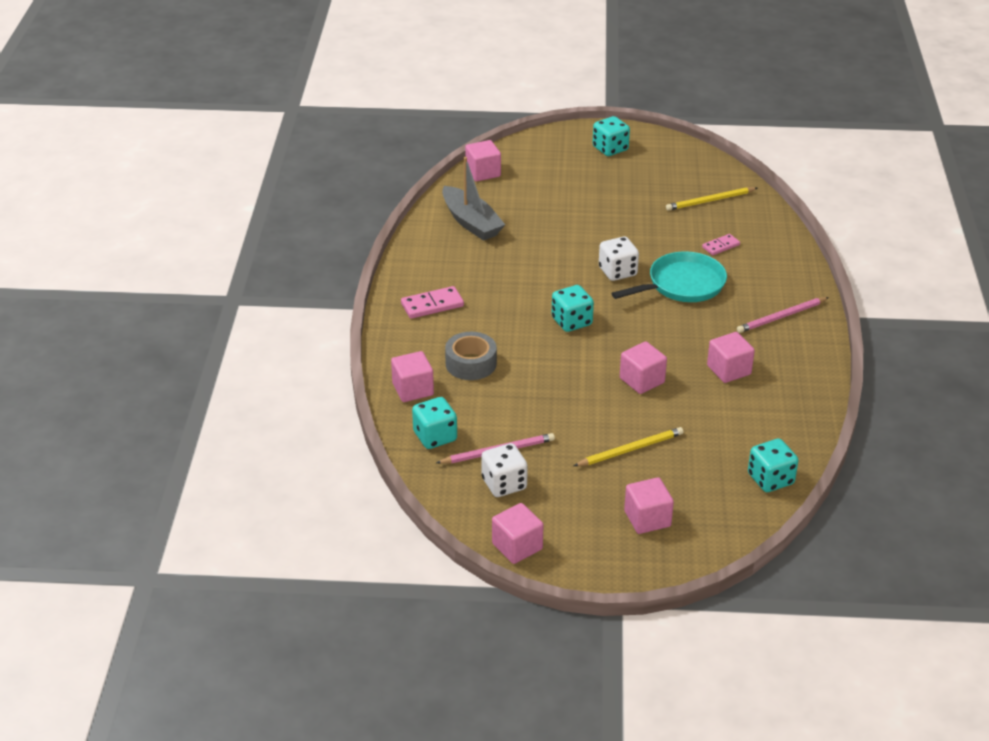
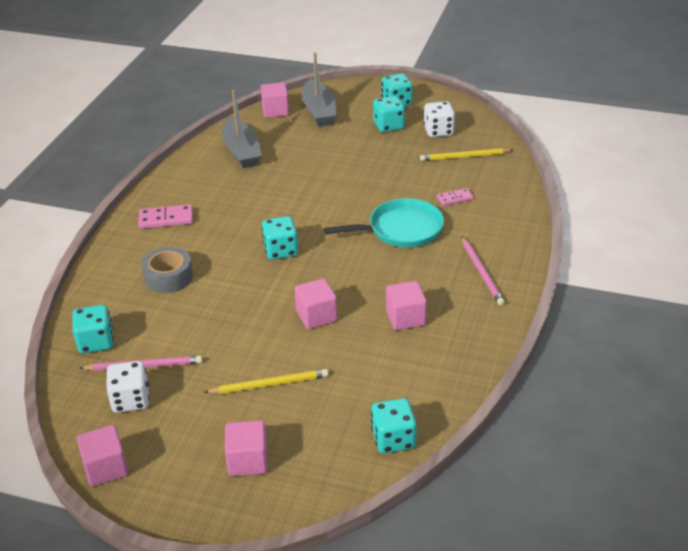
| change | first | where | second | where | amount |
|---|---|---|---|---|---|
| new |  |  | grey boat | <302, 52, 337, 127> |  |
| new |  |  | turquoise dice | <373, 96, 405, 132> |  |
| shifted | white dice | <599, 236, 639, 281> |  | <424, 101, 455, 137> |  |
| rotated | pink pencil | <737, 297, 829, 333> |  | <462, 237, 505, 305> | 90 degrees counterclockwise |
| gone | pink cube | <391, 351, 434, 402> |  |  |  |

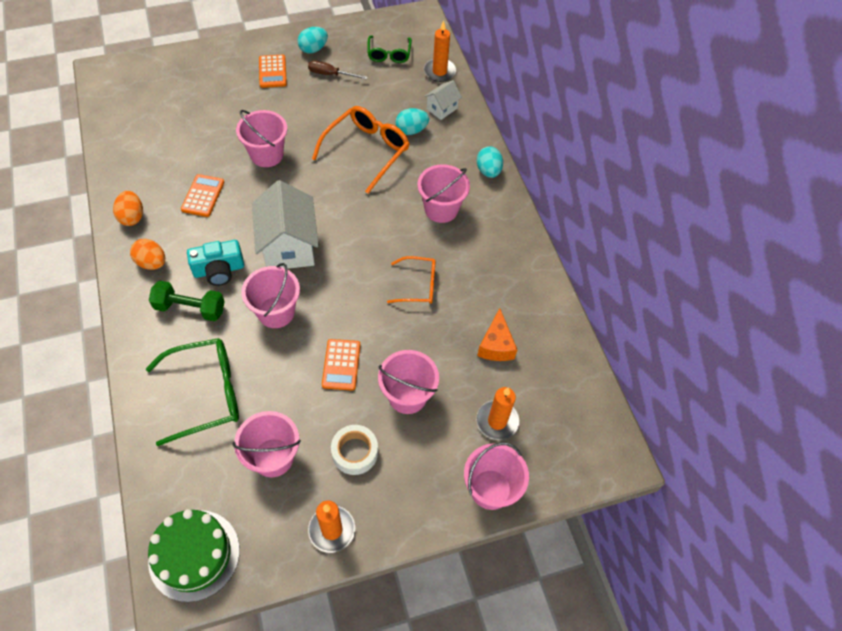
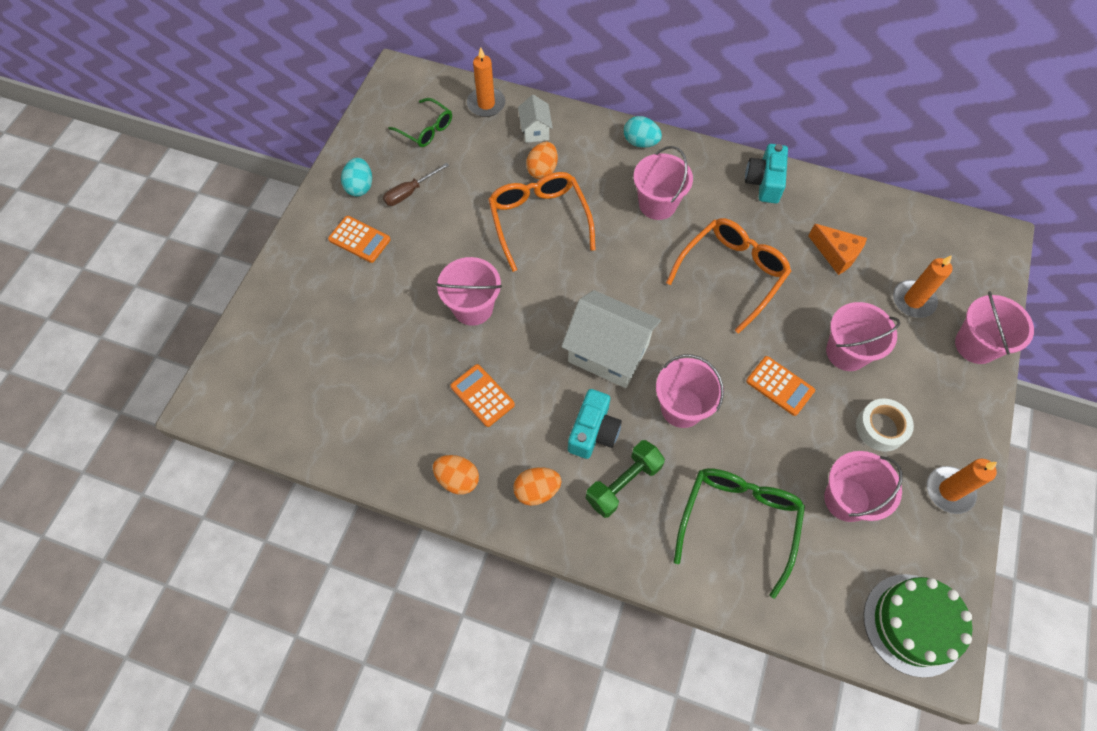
| change | first | where | second | where | amount |
|---|---|---|---|---|---|
| repainted | turquoise egg | <395, 108, 429, 135> | orange egg | <526, 142, 558, 179> |  |
| scaled | orange glasses | <387, 256, 436, 304> |  | <666, 218, 791, 334> | x1.66 |
| new |  |  | turquoise camera | <745, 144, 788, 204> |  |

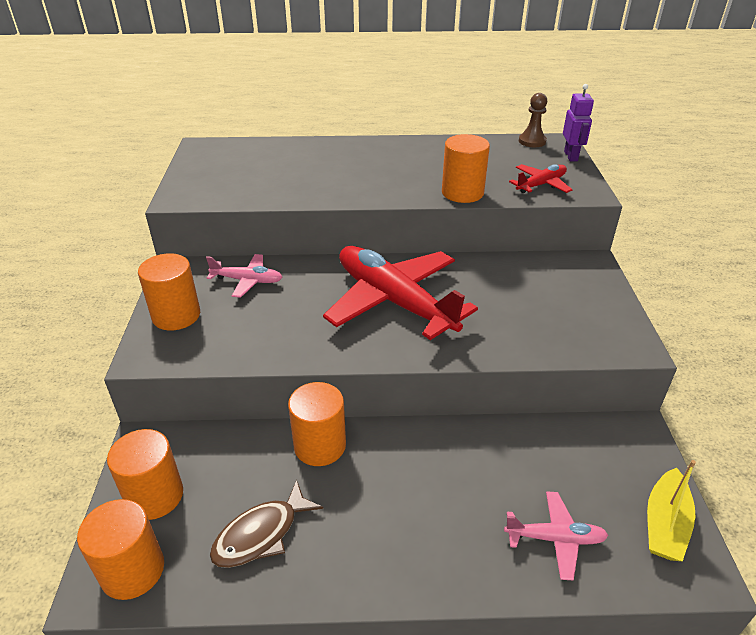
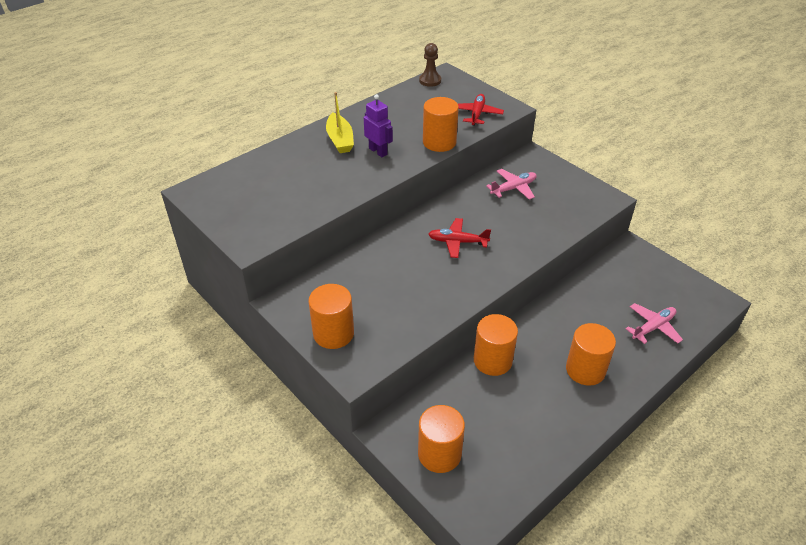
| change | first | where | second | where | amount |
|---|---|---|---|---|---|
| shifted | yellow boat | <647, 460, 696, 562> |  | <326, 92, 354, 153> |  |
| shifted | purple robot | <563, 84, 594, 161> |  | <364, 94, 393, 157> |  |
| scaled | red plane | <323, 246, 478, 340> |  | <428, 218, 491, 258> | x0.47 |
| shifted | pink plane | <206, 254, 282, 298> |  | <486, 169, 537, 200> |  |
| shifted | orange cylinder | <77, 499, 164, 600> |  | <566, 323, 616, 386> |  |
| gone | brown fish | <210, 480, 323, 568> |  |  |  |

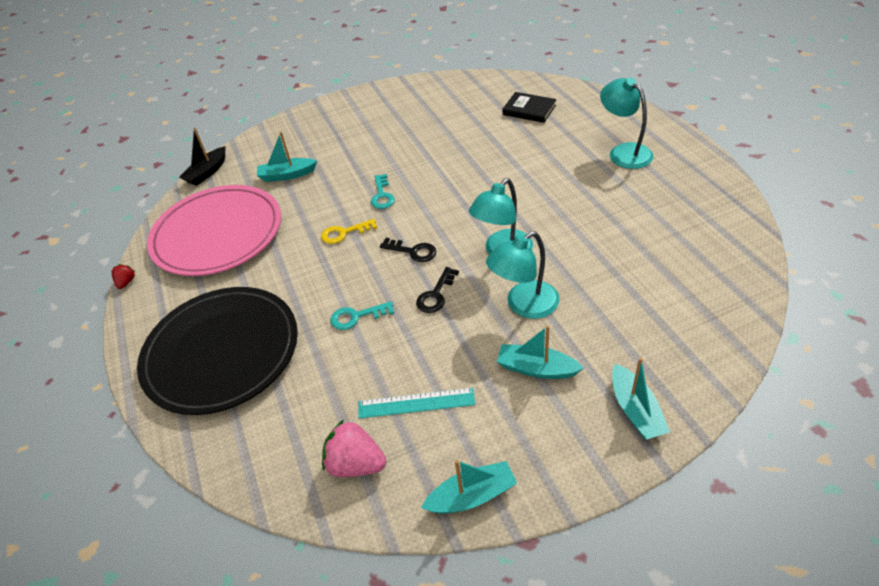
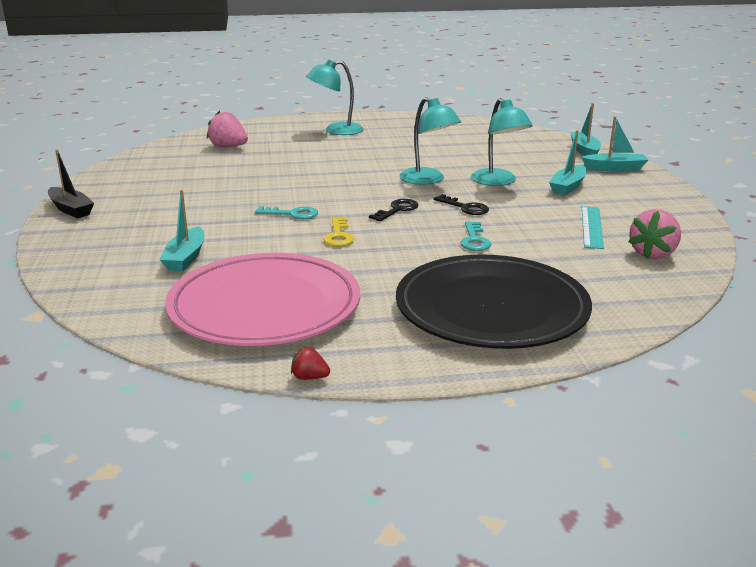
| change | first | where | second | where | amount |
|---|---|---|---|---|---|
| shifted | black boat | <179, 128, 226, 186> |  | <48, 150, 94, 218> |  |
| swapped | black book | <503, 92, 556, 123> | pink strawberry | <207, 110, 248, 147> |  |
| shifted | turquoise boat | <421, 460, 517, 514> |  | <570, 103, 601, 156> |  |

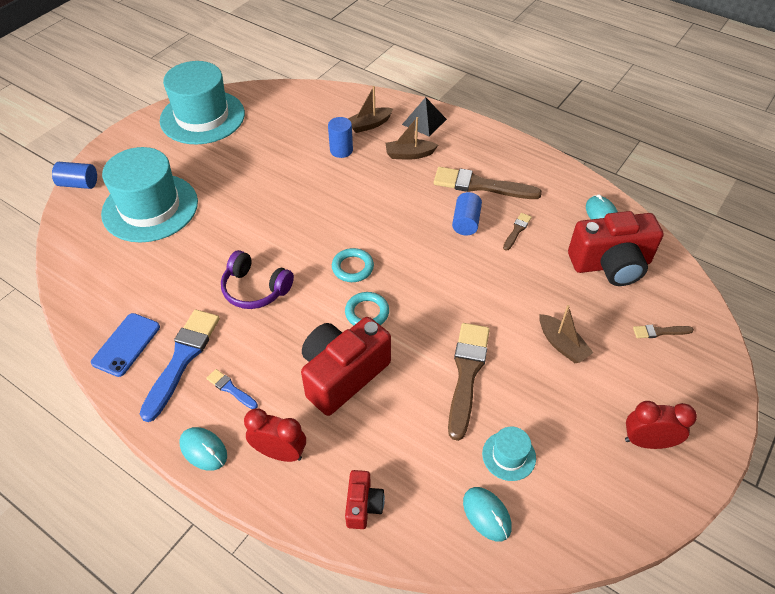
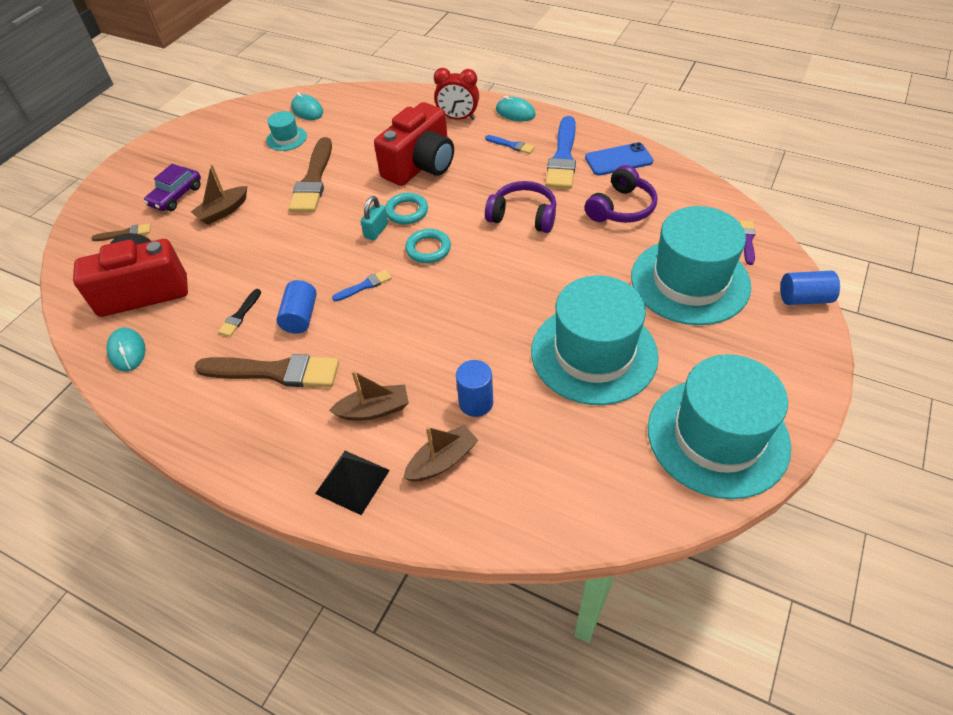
| change | first | where | second | where | amount |
|---|---|---|---|---|---|
| new |  |  | purple car | <144, 164, 201, 211> |  |
| rotated | brown boat | <539, 305, 594, 363> |  | <191, 164, 247, 225> | 90 degrees counterclockwise |
| repainted | brown brush | <503, 213, 532, 251> | black brush | <218, 289, 261, 337> |  |
| new |  |  | blue brush | <332, 269, 392, 302> |  |
| new |  |  | turquoise padlock | <360, 196, 388, 240> |  |
| new |  |  | turquoise hat | <531, 276, 659, 405> |  |
| rotated | blue phone | <91, 313, 160, 377> |  | <585, 142, 653, 176> | 60 degrees clockwise |
| new |  |  | purple headphones | <585, 165, 657, 223> |  |
| new |  |  | purple brush | <739, 220, 755, 265> |  |
| gone | red camera | <345, 470, 385, 529> |  |  |  |
| gone | red clock | <625, 401, 697, 449> |  |  |  |

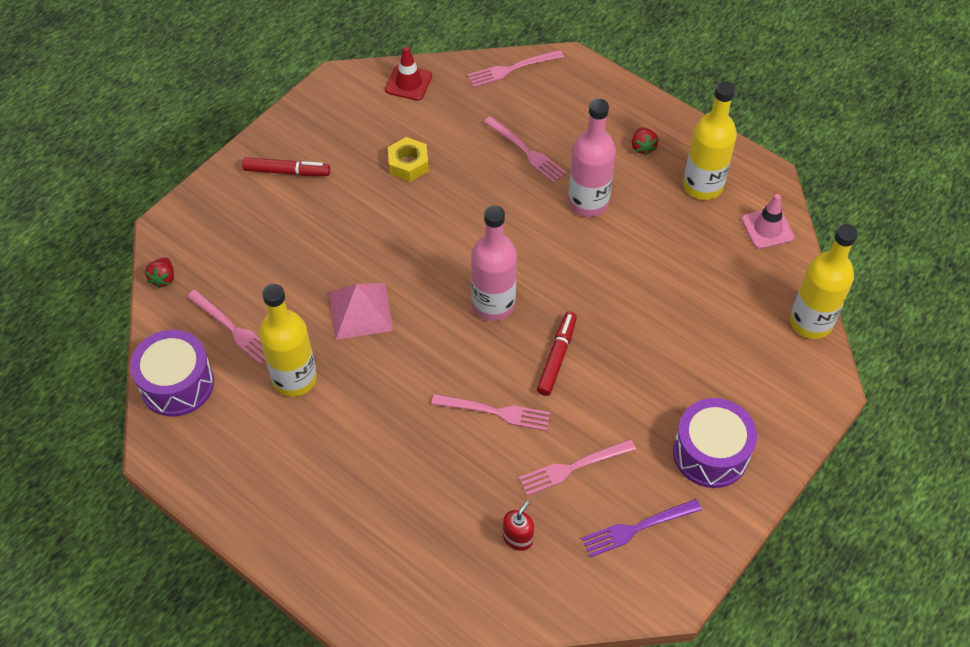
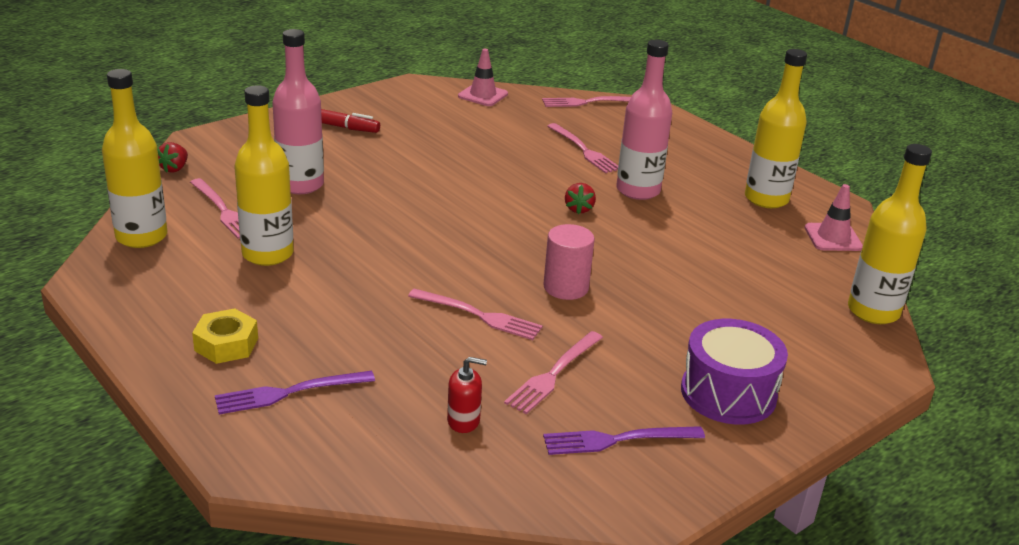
| change | first | where | second | where | amount |
|---|---|---|---|---|---|
| swapped | purple drum | <130, 330, 214, 416> | yellow bottle | <102, 69, 167, 248> |  |
| shifted | yellow nut | <388, 137, 429, 182> |  | <192, 308, 258, 364> |  |
| new |  |  | purple fork | <215, 371, 375, 414> |  |
| shifted | pink bottle | <471, 205, 517, 321> |  | <272, 29, 324, 194> |  |
| rotated | red soap dispenser | <503, 501, 534, 551> |  | <447, 357, 487, 433> | 45 degrees clockwise |
| repainted | red traffic cone | <385, 46, 432, 101> | pink traffic cone | <458, 49, 508, 106> |  |
| rotated | pink fork | <519, 439, 636, 496> |  | <504, 331, 603, 414> | 45 degrees counterclockwise |
| swapped | red marker | <537, 312, 577, 396> | pink cylinder | <543, 224, 595, 300> |  |
| shifted | red strawberry | <632, 127, 658, 156> |  | <565, 183, 596, 214> |  |
| gone | pink pyramid | <329, 283, 394, 340> |  |  |  |

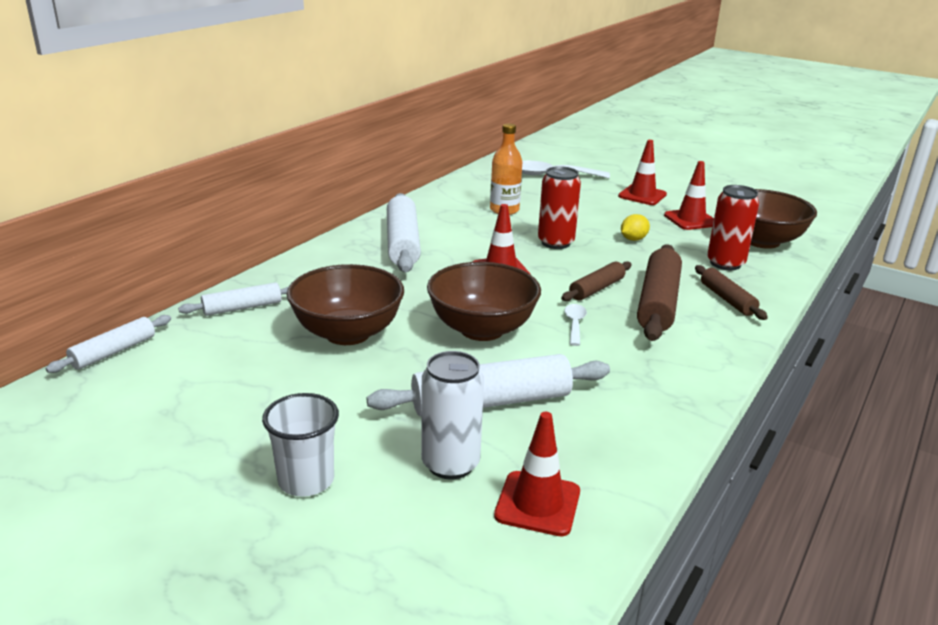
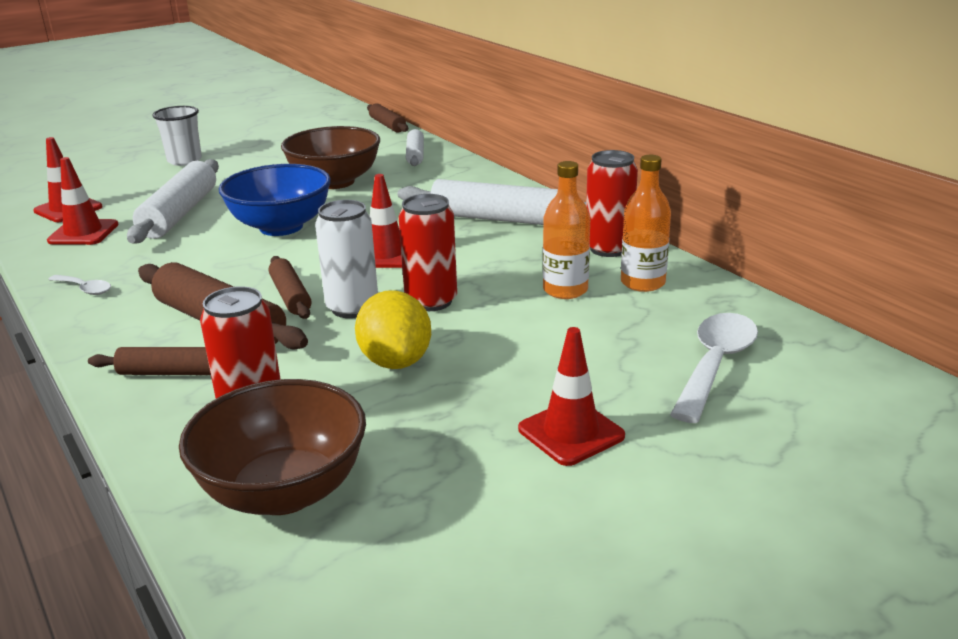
| change | first | where | second | where | amount |
|---|---|---|---|---|---|
| shifted | red traffic cone | <664, 161, 714, 230> |  | <47, 157, 119, 245> |  |
| shifted | white spoon | <564, 304, 587, 346> |  | <48, 275, 111, 295> |  |
| repainted | brown bowl | <427, 262, 541, 341> | blue bowl | <219, 164, 331, 236> |  |
| shifted | white can | <421, 351, 484, 480> |  | <315, 200, 378, 318> |  |
| scaled | yellow lemon | <621, 214, 650, 241> |  | <355, 290, 431, 369> | x1.76 |
| repainted | white rolling pin | <46, 315, 171, 373> | brown rolling pin | <367, 103, 408, 132> |  |
| new |  |  | red can | <586, 150, 638, 257> |  |
| new |  |  | orange bottle | <621, 155, 671, 292> |  |

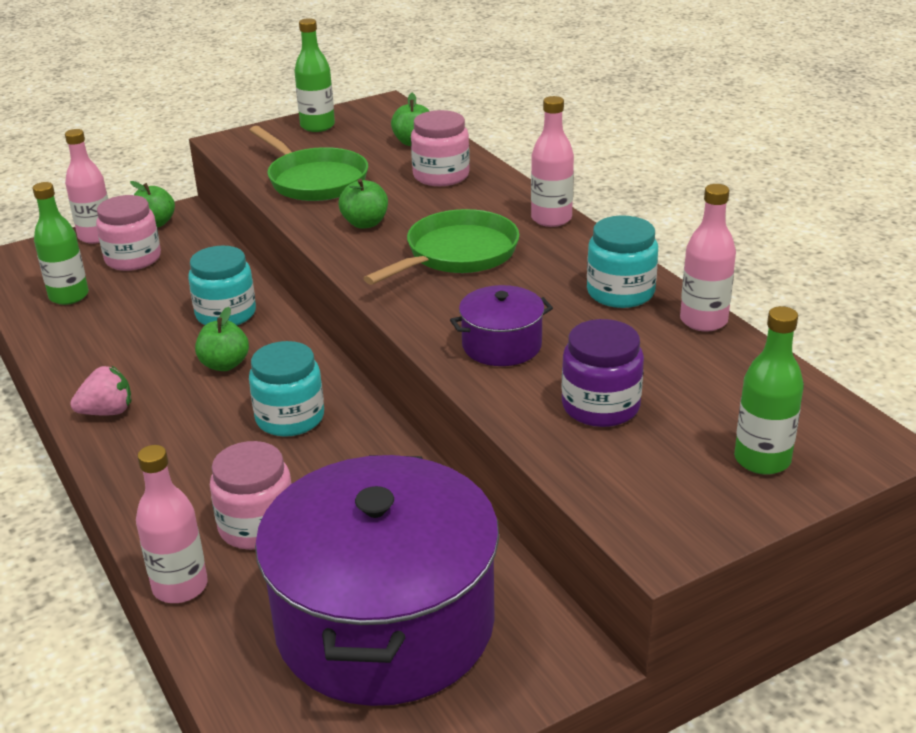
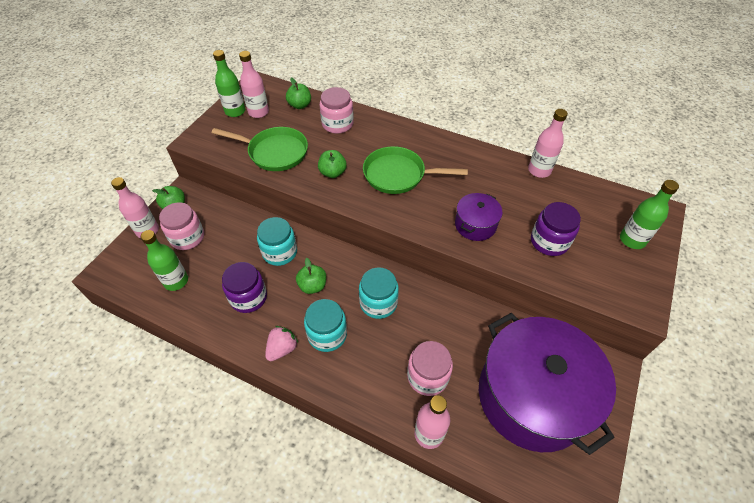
| change | first | where | second | where | amount |
|---|---|---|---|---|---|
| new |  |  | purple jar | <222, 262, 267, 313> |  |
| shifted | pink bottle | <531, 96, 574, 227> |  | <239, 51, 269, 118> |  |
| shifted | turquoise jar | <587, 215, 658, 308> |  | <304, 299, 347, 352> |  |
| rotated | green pan | <364, 209, 520, 285> |  | <363, 146, 468, 194> | 90 degrees counterclockwise |

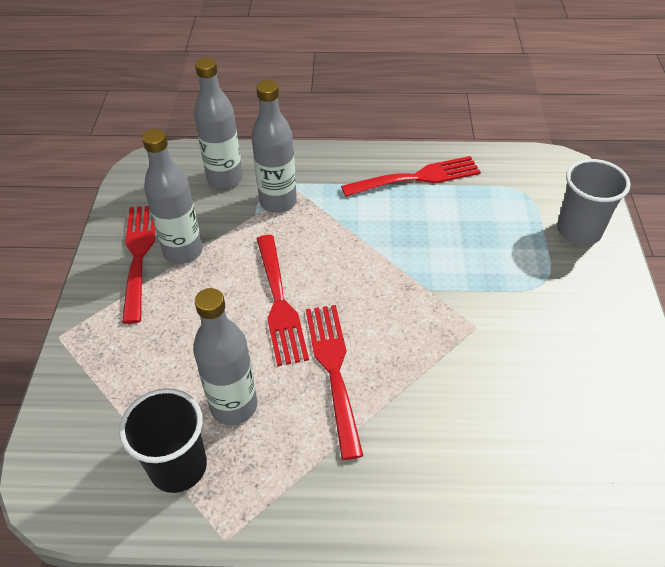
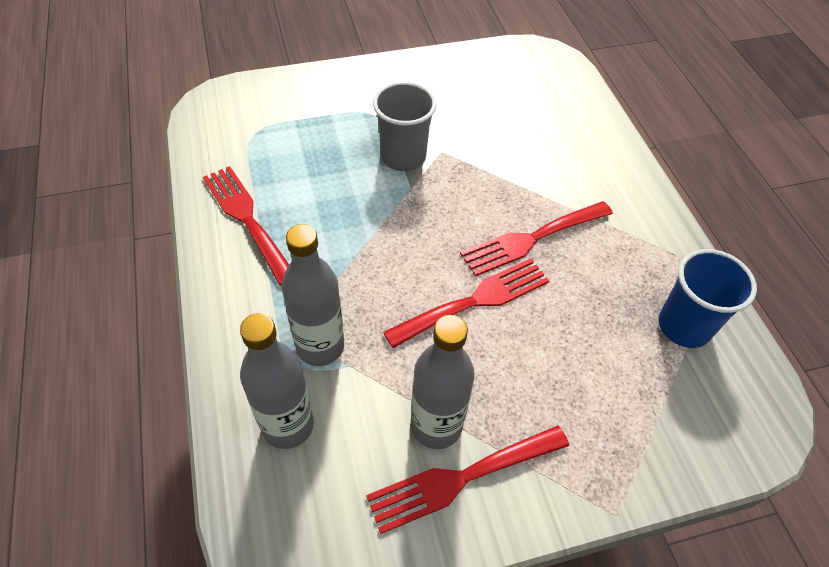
| change | first | where | second | where | amount |
|---|---|---|---|---|---|
| shifted | grey cup | <557, 159, 630, 245> |  | <373, 81, 437, 171> |  |
| repainted | black cup | <119, 388, 207, 493> | blue cup | <659, 249, 757, 348> |  |
| gone | grey bottle | <193, 288, 257, 425> |  |  |  |

